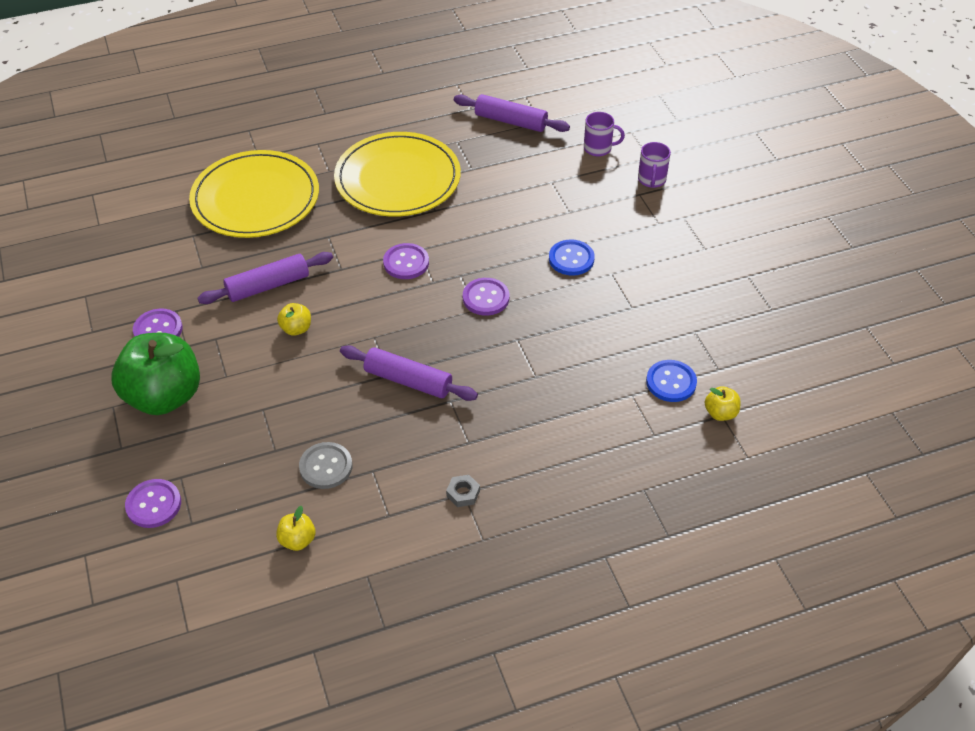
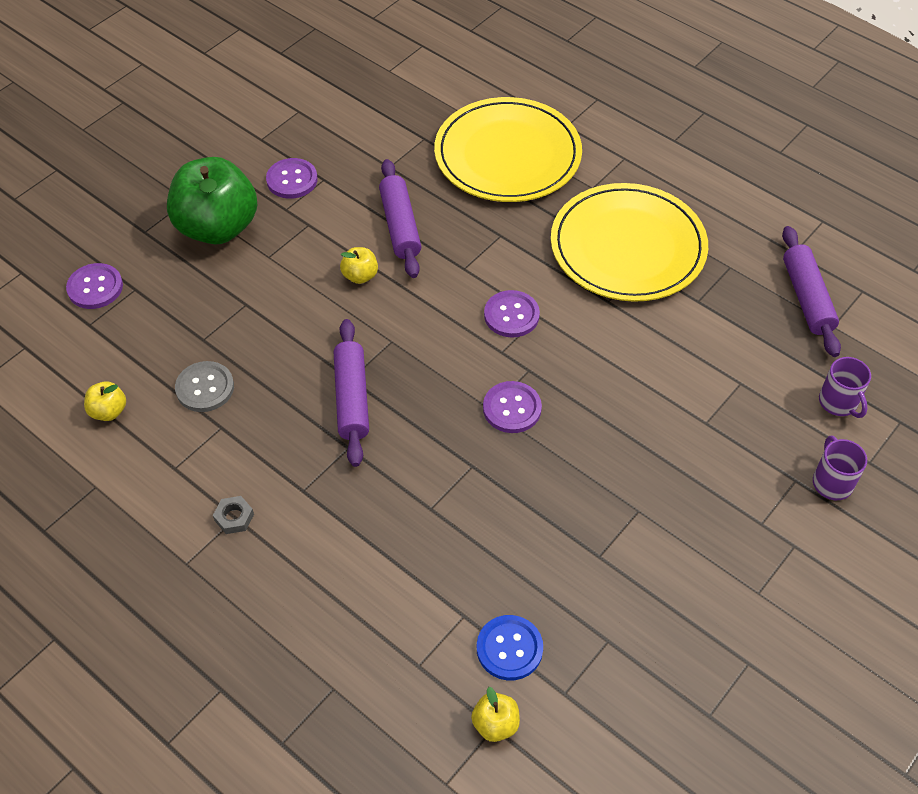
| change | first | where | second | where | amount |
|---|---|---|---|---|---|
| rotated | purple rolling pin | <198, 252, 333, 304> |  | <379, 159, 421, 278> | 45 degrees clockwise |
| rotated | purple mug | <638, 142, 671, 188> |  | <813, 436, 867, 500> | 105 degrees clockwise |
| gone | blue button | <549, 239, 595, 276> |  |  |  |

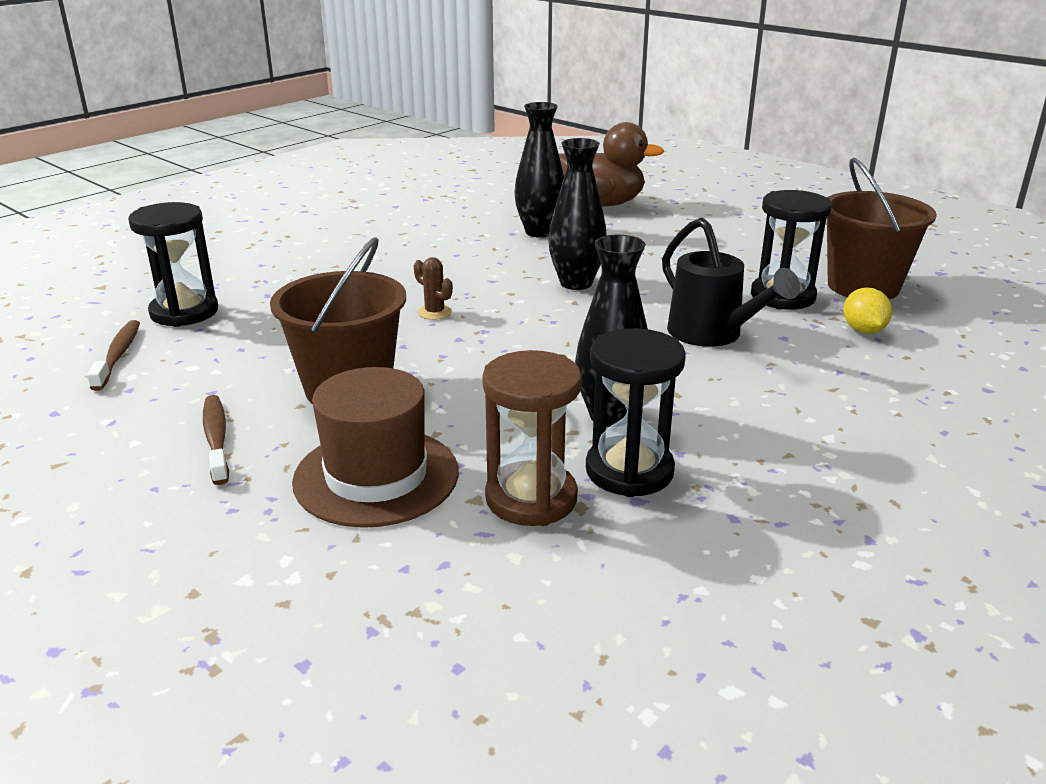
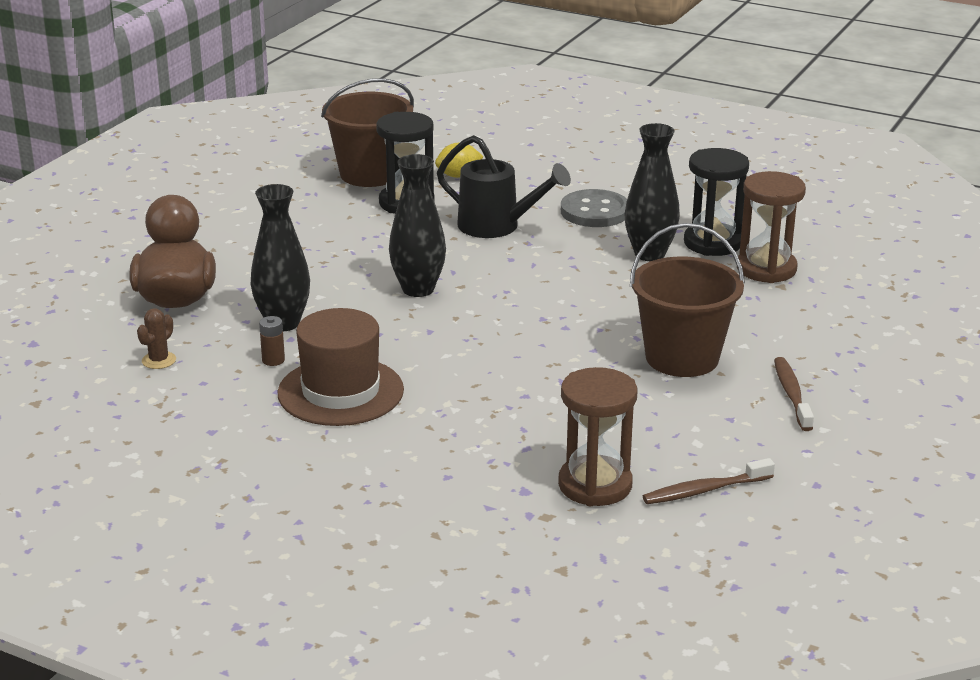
| change | first | where | second | where | amount |
|---|---|---|---|---|---|
| shifted | brown cactus | <414, 257, 453, 320> |  | <137, 308, 176, 369> |  |
| new |  |  | brown battery | <259, 316, 285, 366> |  |
| shifted | brown hat | <292, 367, 459, 528> |  | <278, 308, 404, 426> |  |
| rotated | black watering can | <662, 218, 800, 347> |  | <437, 135, 571, 238> | 75 degrees clockwise |
| repainted | black hourglass | <128, 202, 218, 327> | brown hourglass | <558, 367, 637, 506> |  |
| new |  |  | grey button | <561, 189, 627, 227> |  |
| rotated | brown toothbrush | <203, 395, 229, 485> |  | <774, 357, 814, 431> | 120 degrees clockwise |

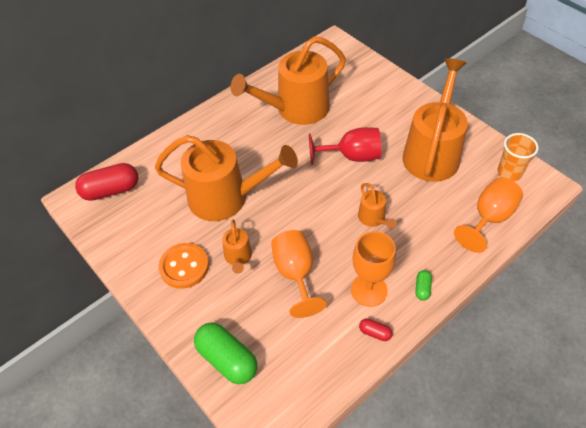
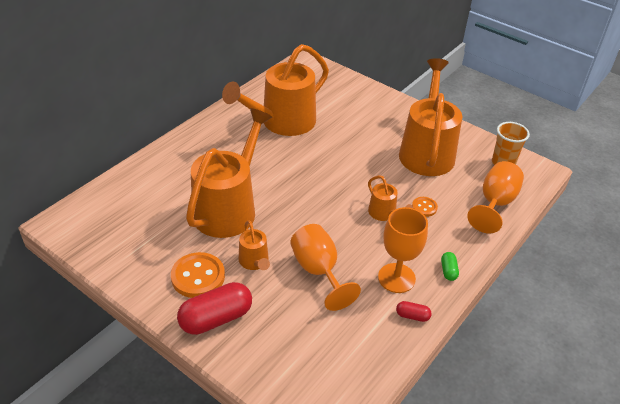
| change | first | where | second | where | amount |
|---|---|---|---|---|---|
| shifted | red capsule | <75, 163, 139, 201> |  | <177, 282, 252, 335> |  |
| rotated | orange watering can | <154, 135, 298, 221> |  | <186, 108, 272, 238> | 60 degrees counterclockwise |
| new |  |  | orange button | <412, 197, 438, 217> |  |
| gone | green capsule | <194, 322, 257, 384> |  |  |  |
| gone | red goblet | <309, 127, 381, 165> |  |  |  |

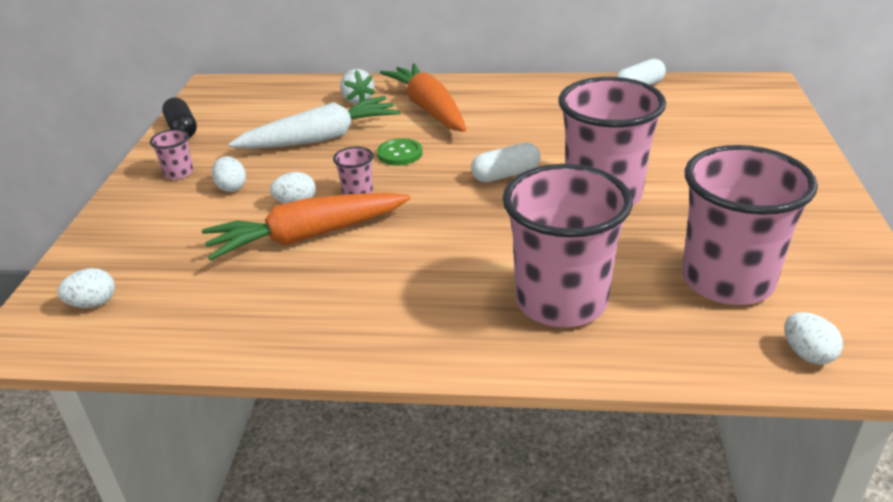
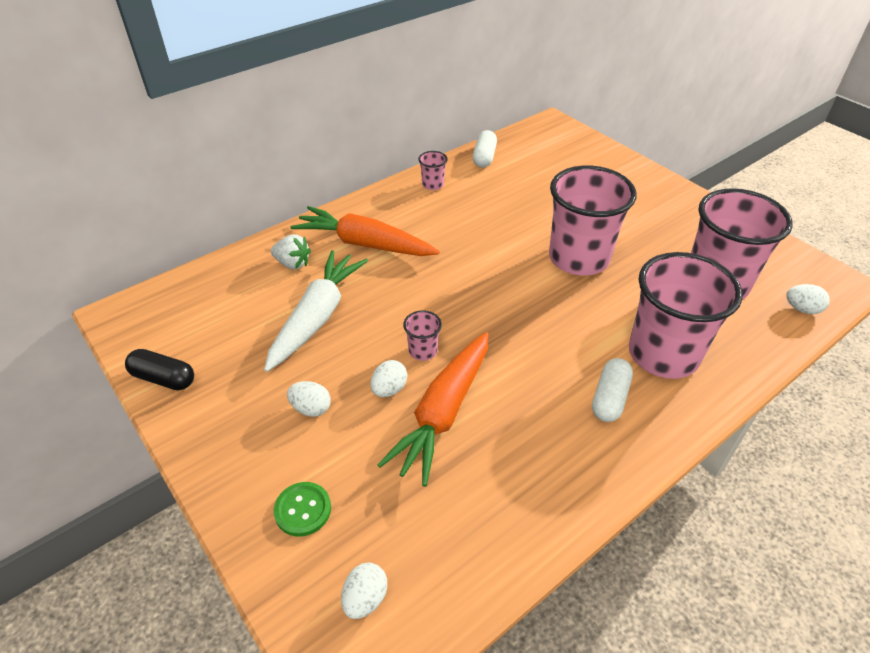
| change | first | where | second | where | amount |
|---|---|---|---|---|---|
| shifted | green button | <377, 138, 422, 165> |  | <274, 482, 331, 536> |  |
| shifted | pink cup | <150, 129, 193, 180> |  | <418, 151, 448, 190> |  |
| shifted | white capsule | <471, 143, 540, 182> |  | <592, 358, 633, 422> |  |

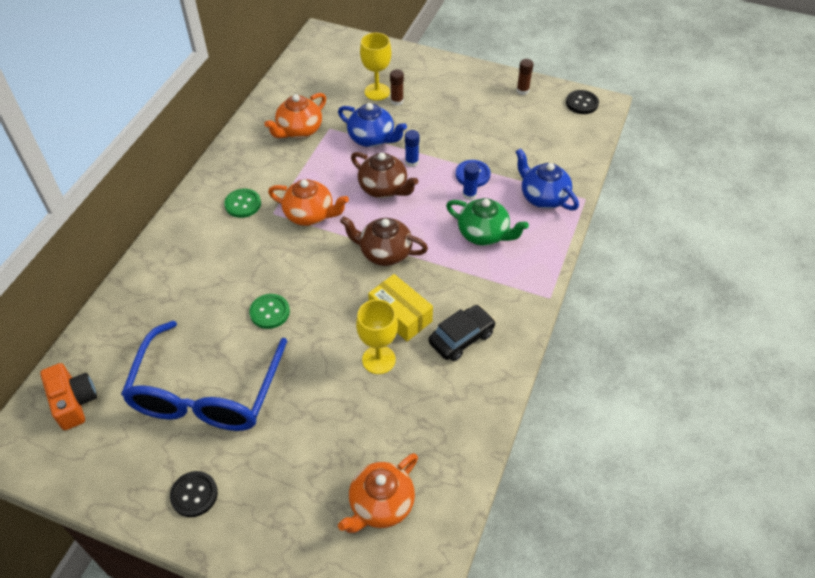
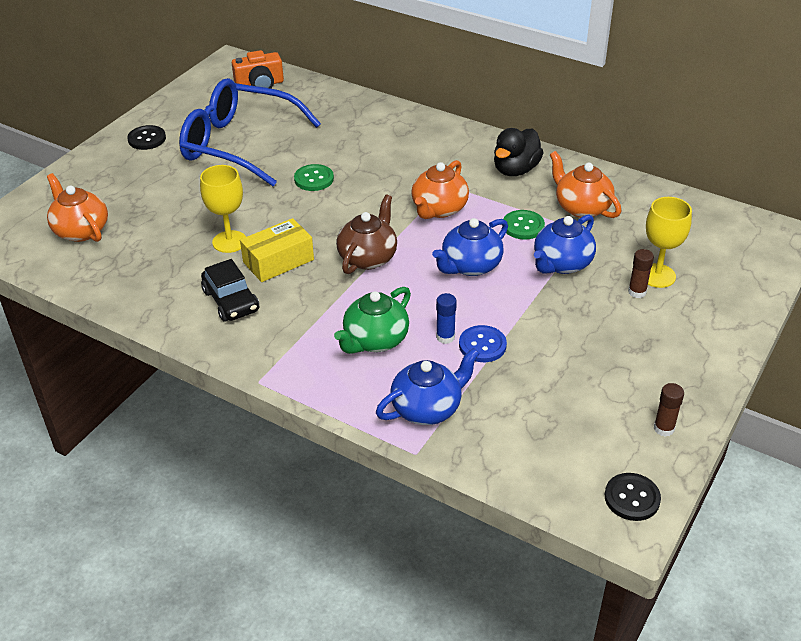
| change | first | where | second | where | amount |
|---|---|---|---|---|---|
| repainted | brown teapot | <351, 152, 418, 198> | blue teapot | <432, 218, 508, 276> |  |
| new |  |  | black duck | <494, 128, 544, 176> |  |
| shifted | green button | <224, 189, 261, 218> |  | <504, 210, 545, 240> |  |
| gone | blue glue stick | <405, 130, 419, 167> |  |  |  |

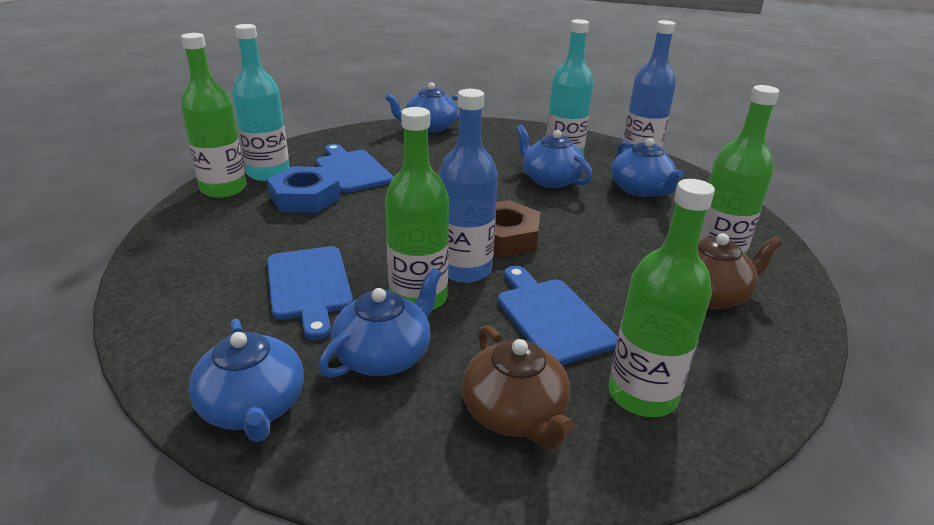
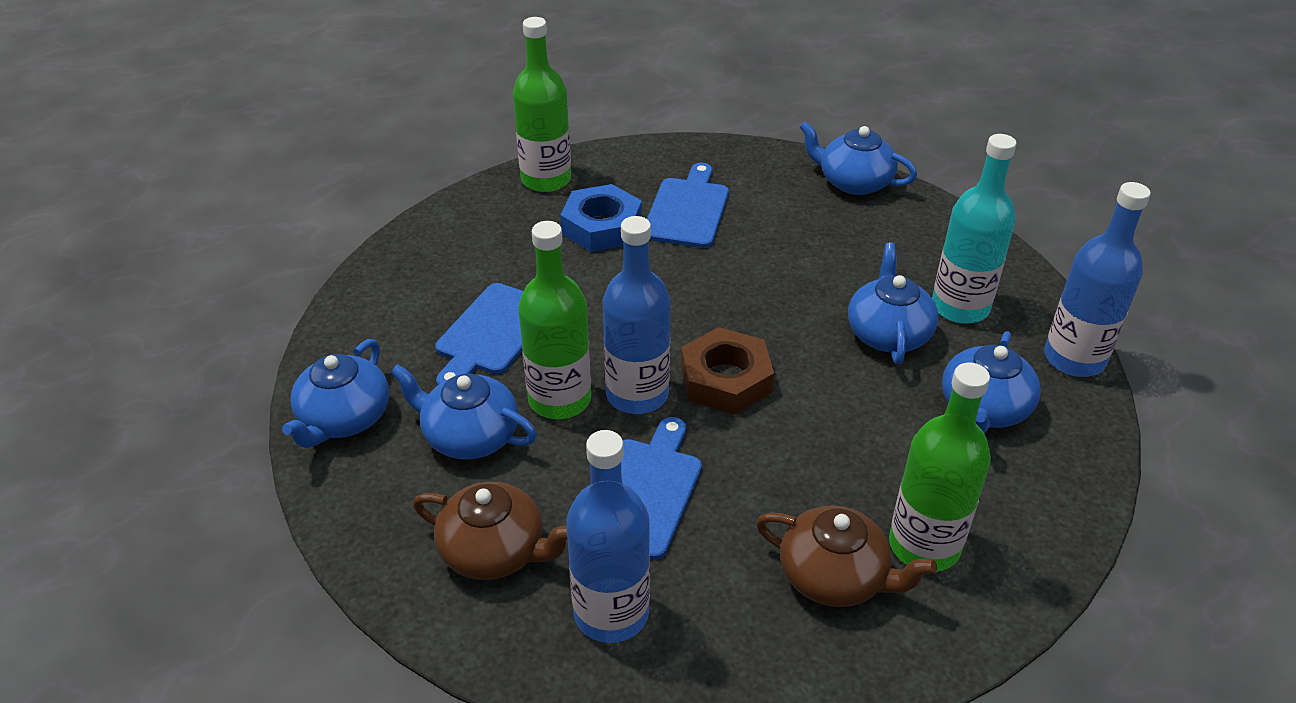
| change | first | where | second | where | amount |
|---|---|---|---|---|---|
| rotated | blue teapot | <318, 268, 442, 378> |  | <390, 364, 537, 460> | 150 degrees counterclockwise |
| rotated | brown teapot | <462, 325, 575, 449> |  | <413, 482, 568, 580> | 90 degrees counterclockwise |
| repainted | green bottle | <608, 179, 715, 417> | blue bottle | <566, 430, 650, 643> |  |
| gone | turquoise bottle | <232, 24, 290, 181> |  |  |  |

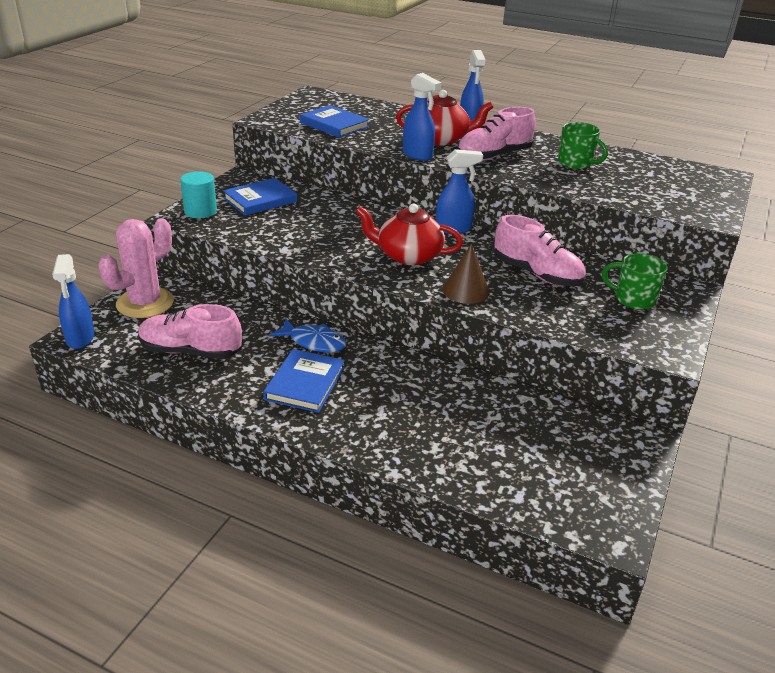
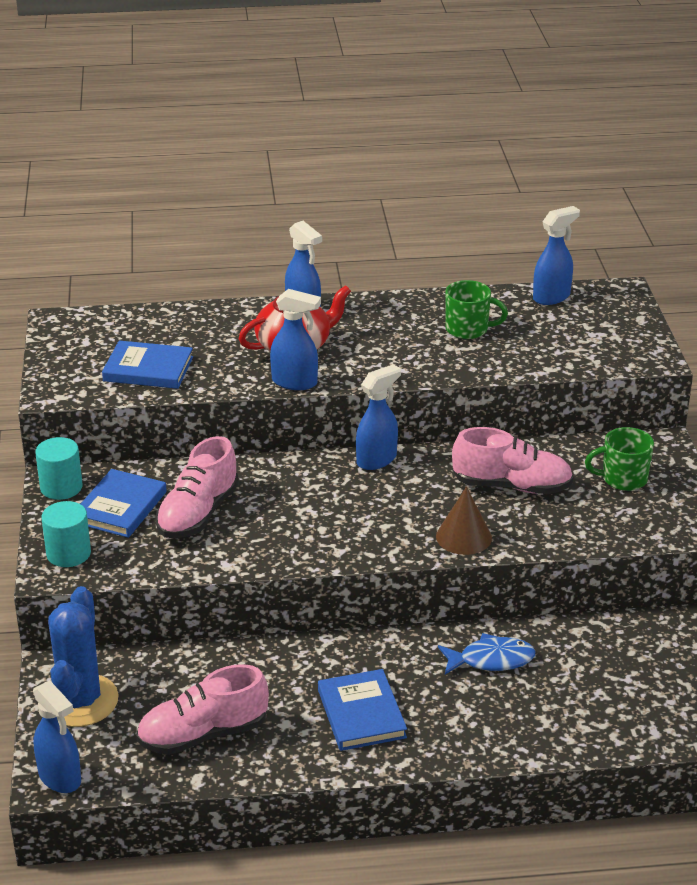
| change | first | where | second | where | amount |
|---|---|---|---|---|---|
| new |  |  | turquoise cylinder | <35, 437, 83, 500> |  |
| repainted | pink cactus | <99, 218, 174, 318> | blue cactus | <48, 586, 119, 727> |  |
| shifted | pink shoe | <457, 107, 536, 161> |  | <156, 436, 239, 538> |  |
| shifted | blue fish | <269, 319, 347, 352> |  | <438, 633, 535, 674> |  |
| new |  |  | blue spray bottle | <533, 206, 580, 305> |  |
| gone | red teapot | <356, 204, 463, 265> |  |  |  |

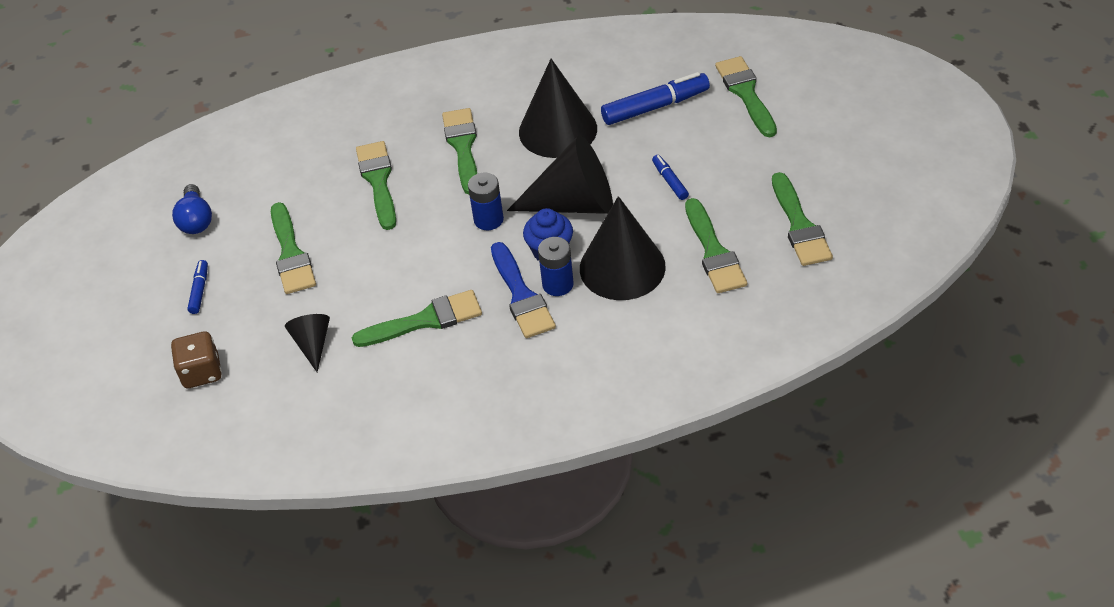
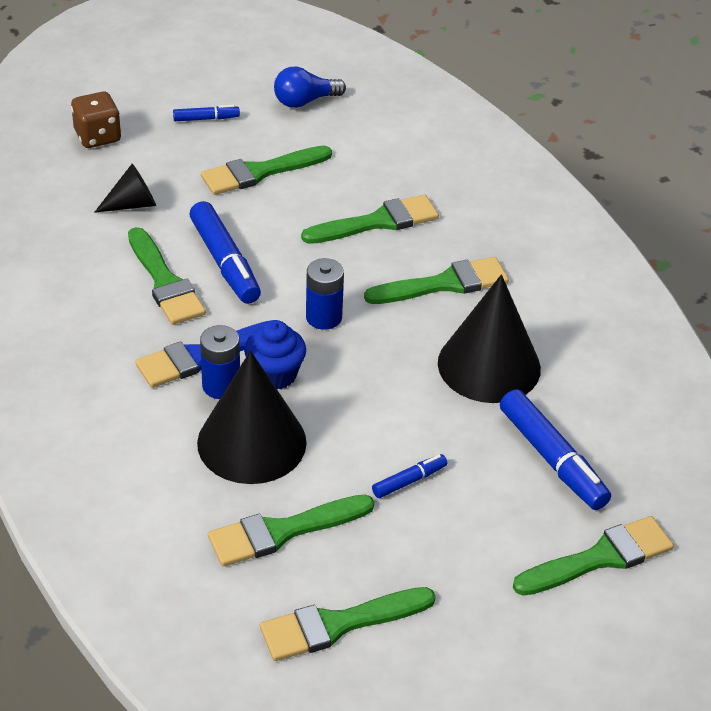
| change | first | where | second | where | amount |
|---|---|---|---|---|---|
| new |  |  | blue marker | <189, 201, 261, 304> |  |
| gone | black cone | <507, 135, 613, 214> |  |  |  |

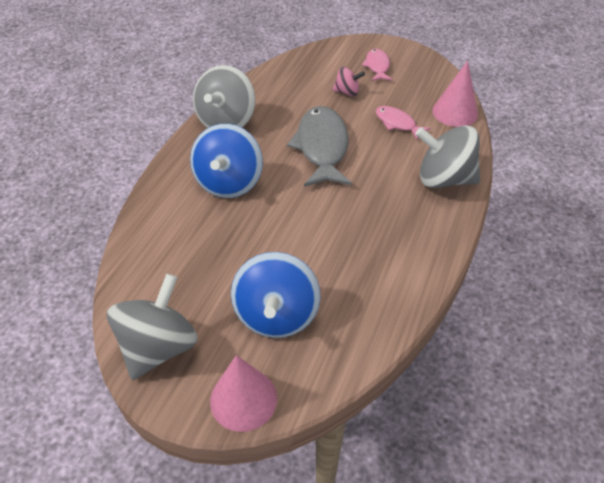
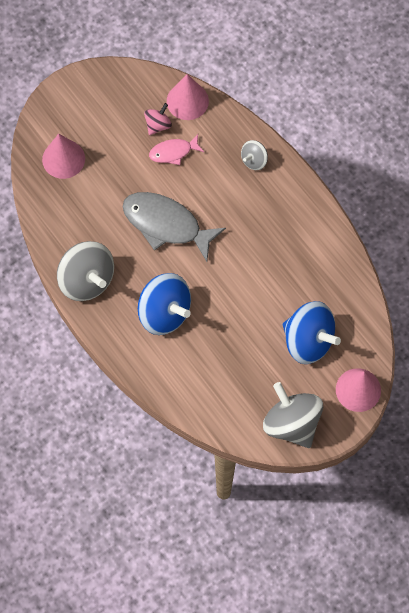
| change | first | where | second | where | amount |
|---|---|---|---|---|---|
| new |  |  | pink cone | <42, 134, 85, 179> |  |
| shifted | pink spinning top | <332, 67, 365, 96> |  | <144, 103, 172, 135> |  |
| scaled | grey spinning top | <415, 125, 480, 188> |  | <241, 140, 268, 170> | x0.51 |
| gone | pink fish | <362, 49, 393, 81> |  |  |  |

